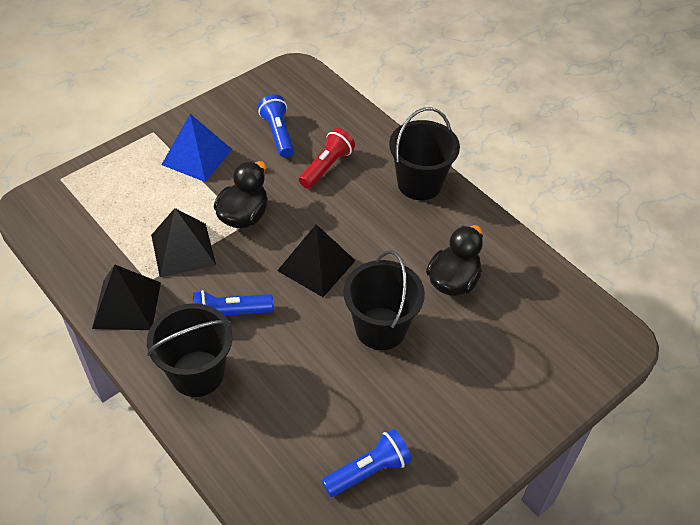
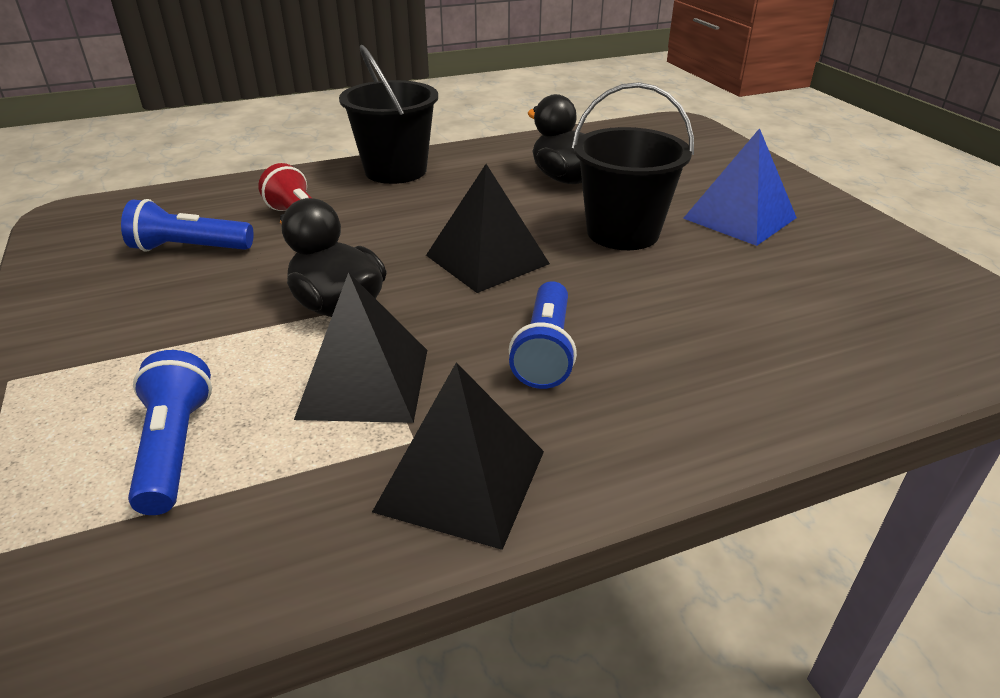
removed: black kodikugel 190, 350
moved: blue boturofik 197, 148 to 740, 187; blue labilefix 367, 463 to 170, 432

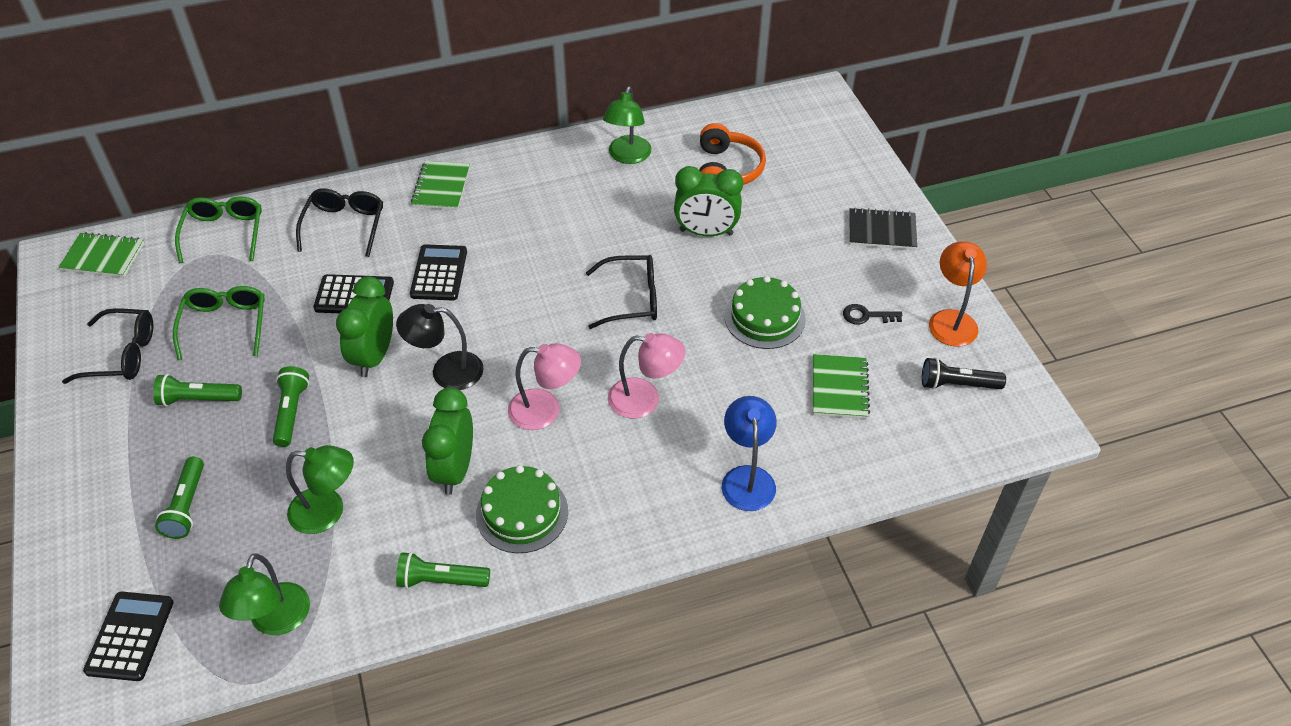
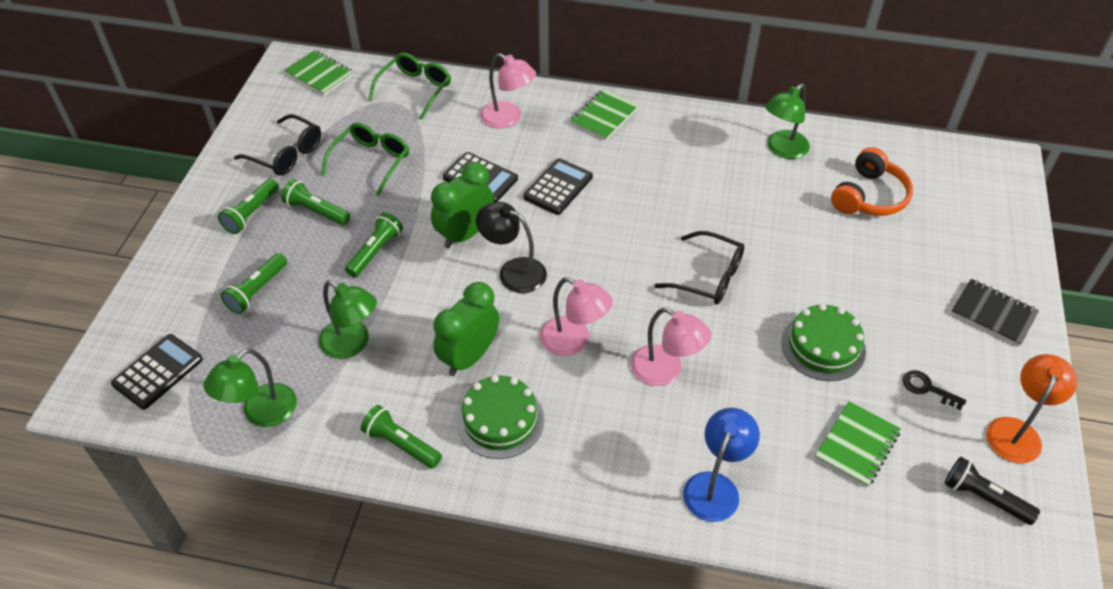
removed: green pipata 708, 201
added: green labilefix 248, 206
replaced: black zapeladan 339, 222 to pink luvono 508, 90

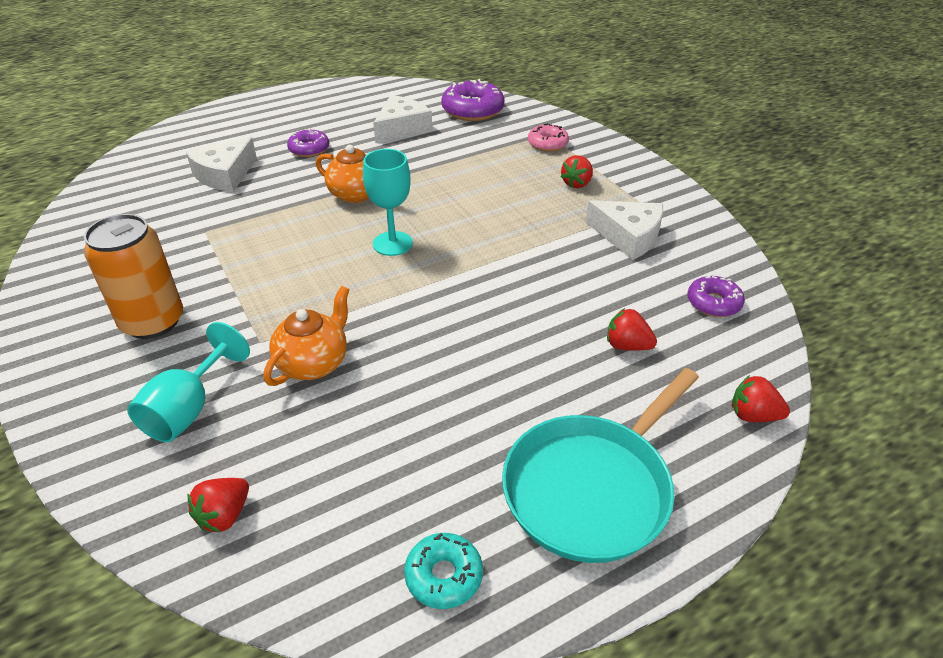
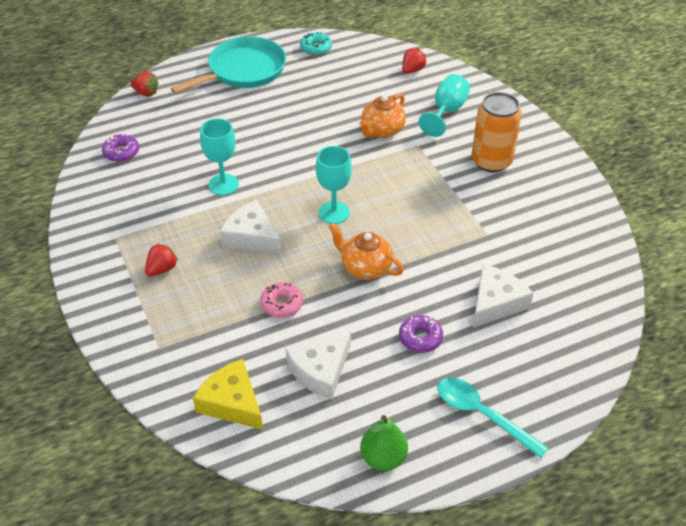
removed: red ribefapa 632, 329
added: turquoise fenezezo 219, 156; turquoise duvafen 493, 417; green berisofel 384, 443
moved: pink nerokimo 548, 137 to 281, 300; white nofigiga 624, 230 to 251, 227
replaced: purple nerokimo 473, 100 to yellow nofigiga 228, 394

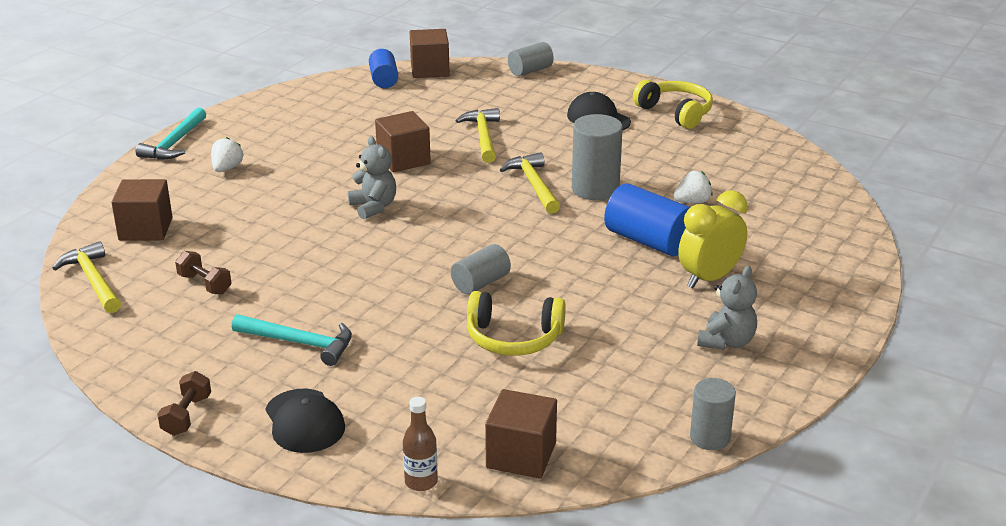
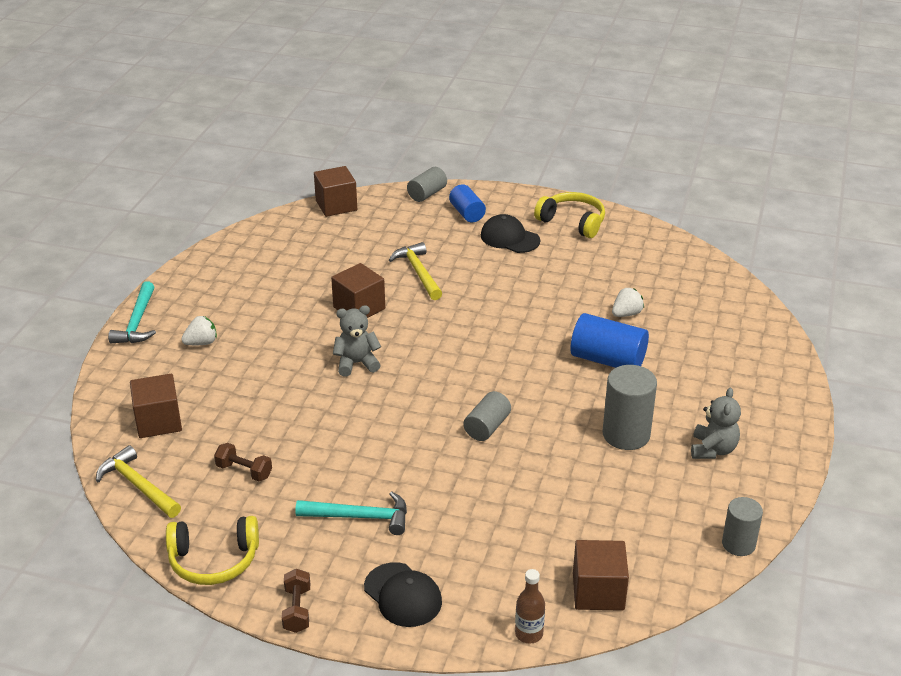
removed: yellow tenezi 530, 183; yellow pipata 713, 239
moved: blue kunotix 383, 68 to 467, 203; grey kunotix 597, 157 to 630, 407; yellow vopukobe 516, 323 to 212, 550
turned: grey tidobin 372, 178 = 357, 340 60 degrees counterclockwise; white ribefapa 227, 154 = 199, 330 60 degrees clockwise

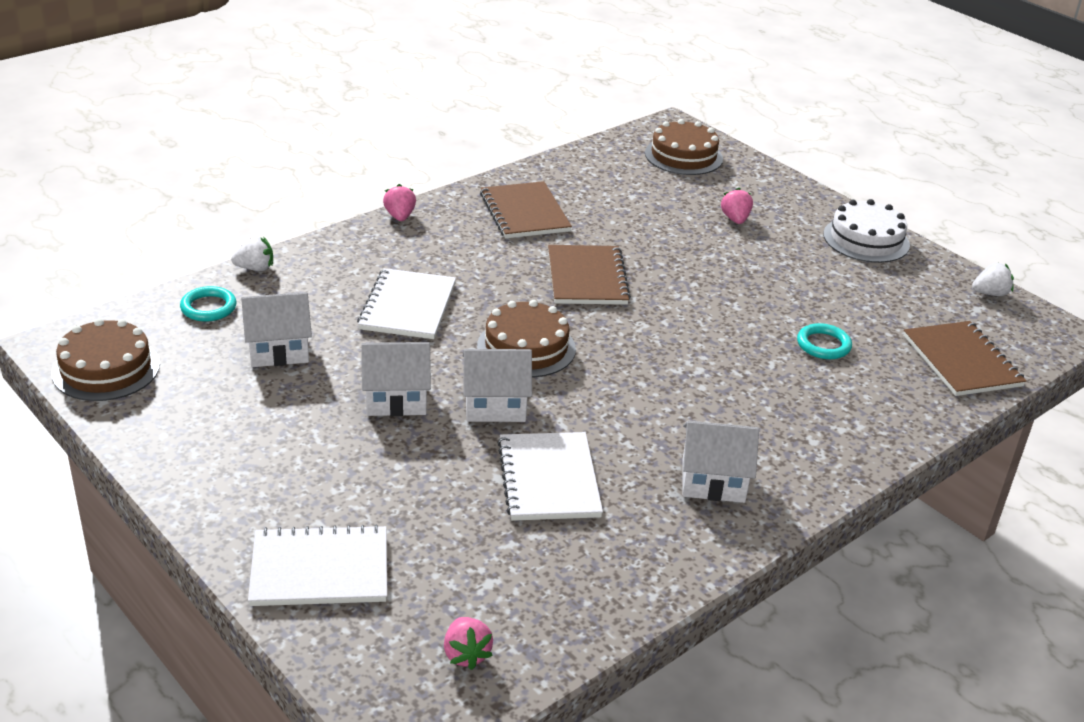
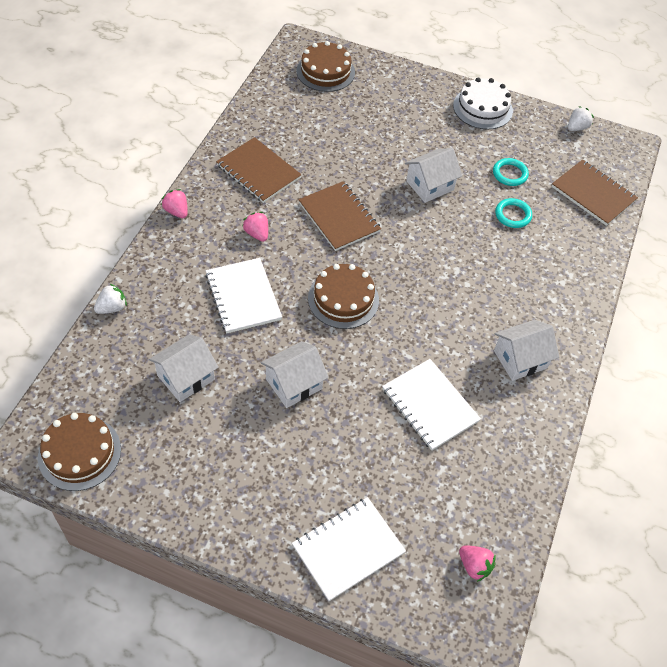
moved: pink ribefapa 737, 206 to 255, 227; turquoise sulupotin 208, 304 to 511, 172; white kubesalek 497, 385 to 433, 175

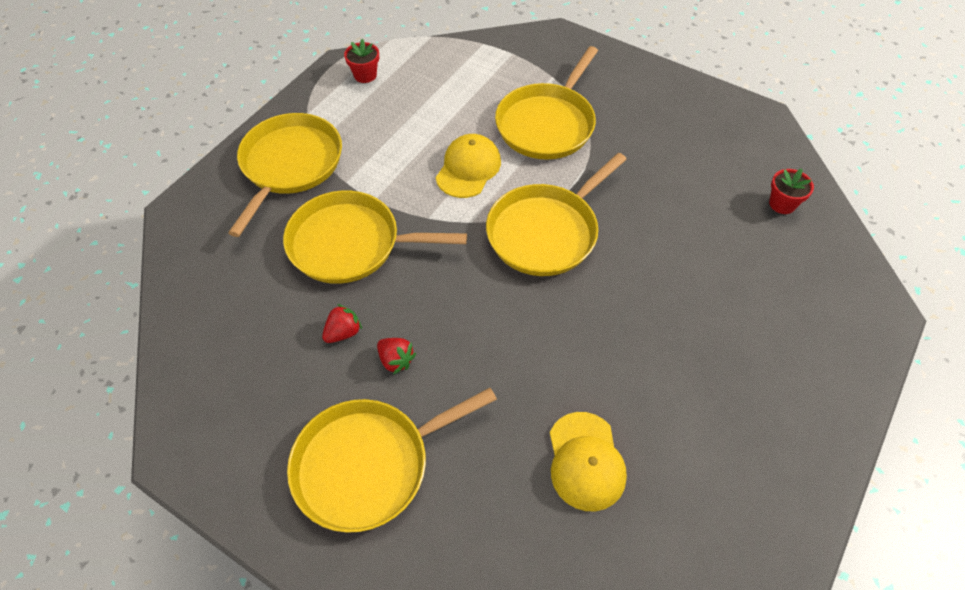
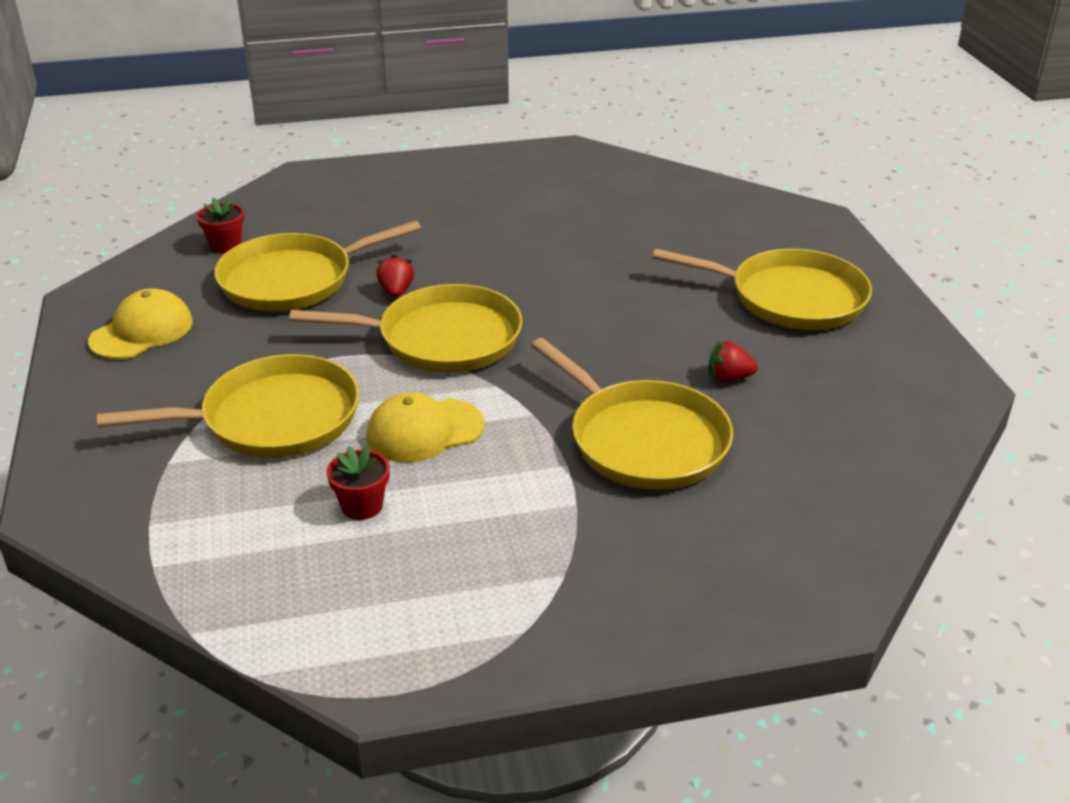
moved: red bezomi 361, 61 to 358, 482; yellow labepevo 285, 175 to 317, 266; red ribefapa 396, 356 to 395, 276; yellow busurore 588, 461 to 140, 323

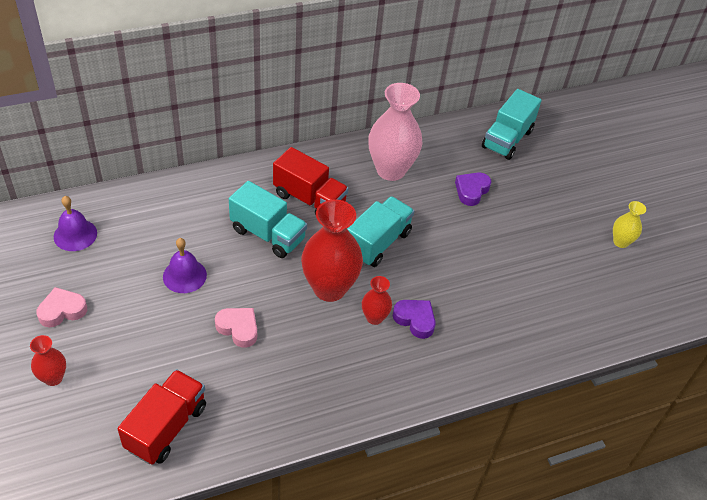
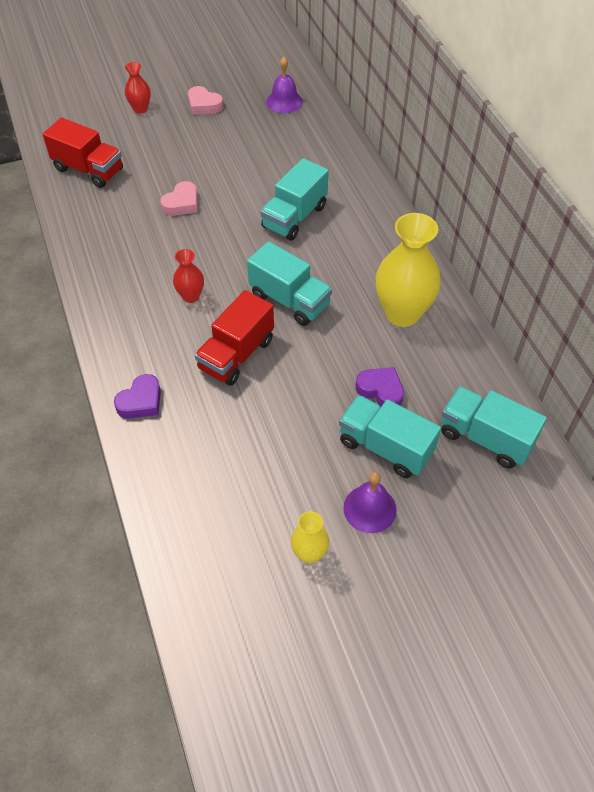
removed: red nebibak 332, 250
added: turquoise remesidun 390, 436
moved: red remesidun 311, 181 to 234, 338; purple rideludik 185, 265 to 370, 502; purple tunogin 414, 319 to 137, 396
recoloured: pink nebibak 395, 132 to yellow nebibak 408, 270
turned: pink tunogin 61, 307 = 205, 100 150 degrees clockwise

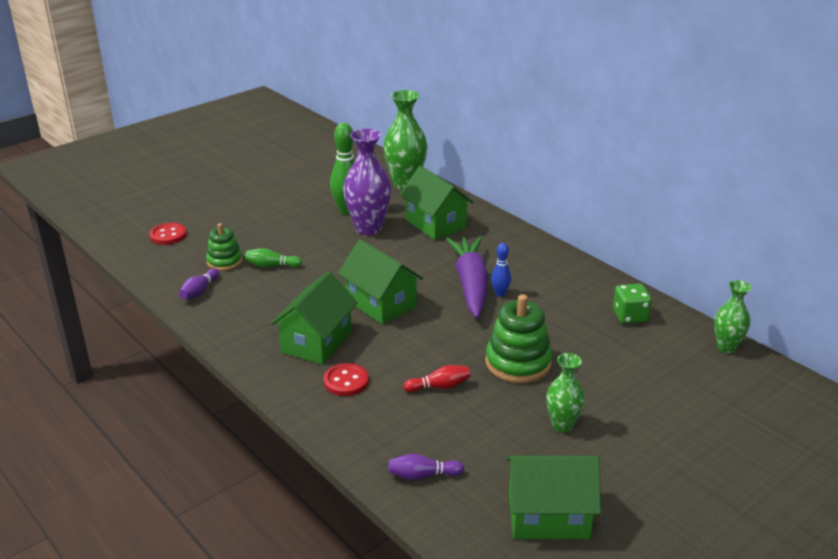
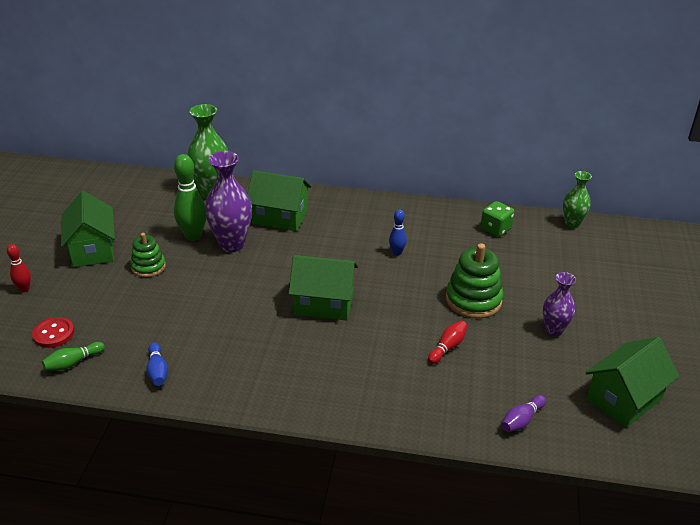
removed: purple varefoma 467, 277; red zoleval 346, 379
added: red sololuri 19, 268
moved: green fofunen 224, 247 to 148, 255; green sololuri 273, 257 to 73, 356; green kubesalek 314, 317 to 88, 229
recoloured: purple sololuri 199, 283 to blue sololuri 157, 364; green nebibak 565, 392 to purple nebibak 559, 304

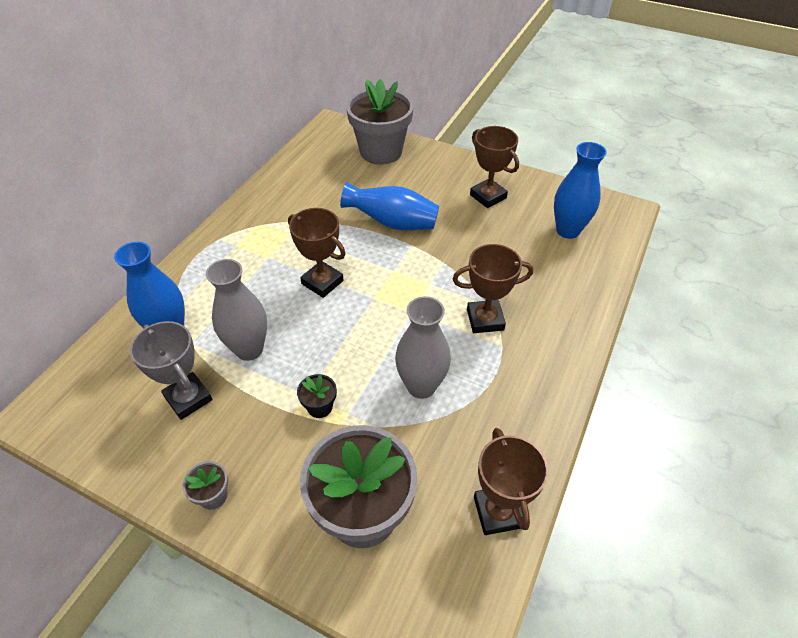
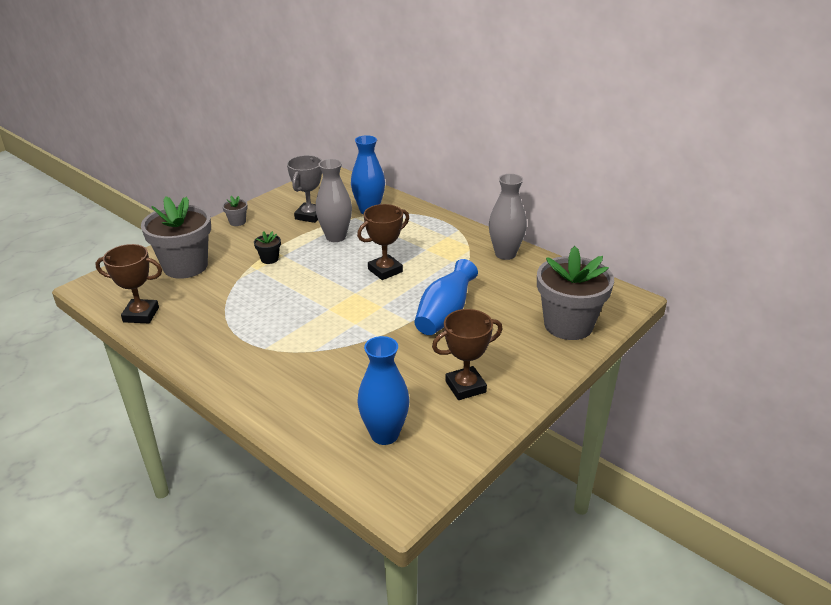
removed: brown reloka 493, 288
moved: grey nebibak 423, 347 to 508, 217
turned: grey reloka 171, 370 = 304, 189 45 degrees counterclockwise

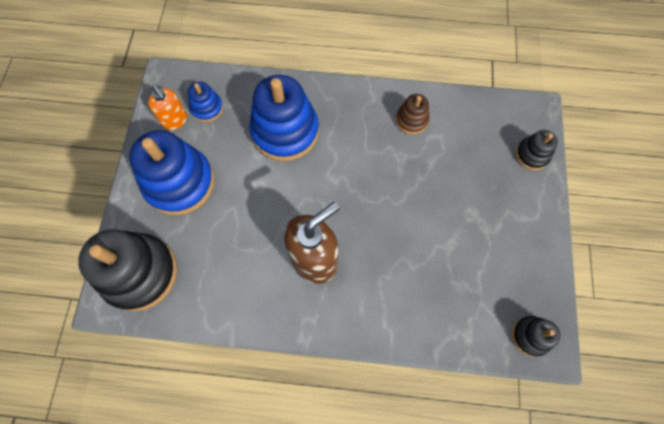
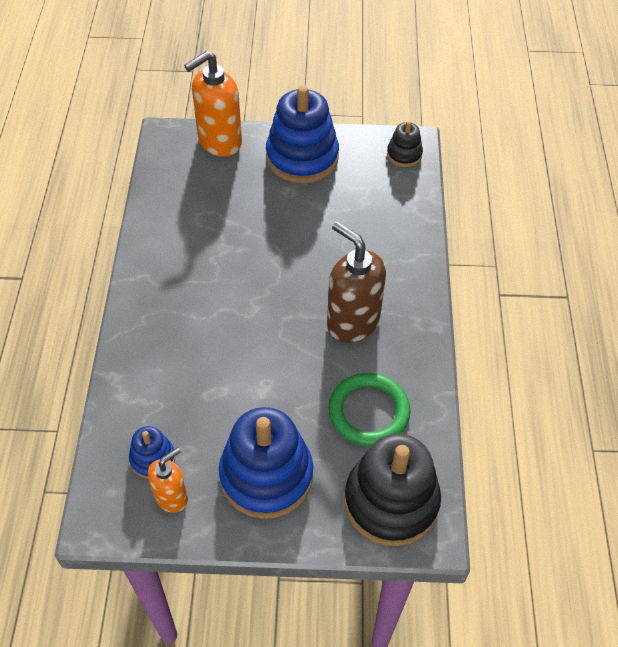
removed: brown fofunen 413, 114
added: green sulupotin 369, 410
moved: blue fofunen 284, 118 to 302, 134
replaced: black fofunen 537, 150 to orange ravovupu 213, 104

